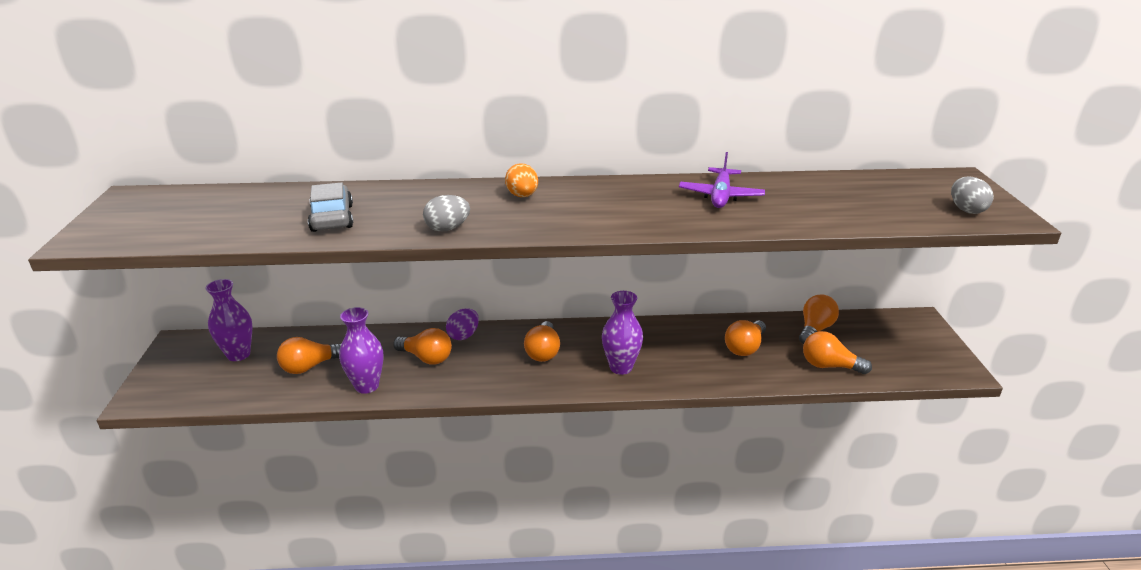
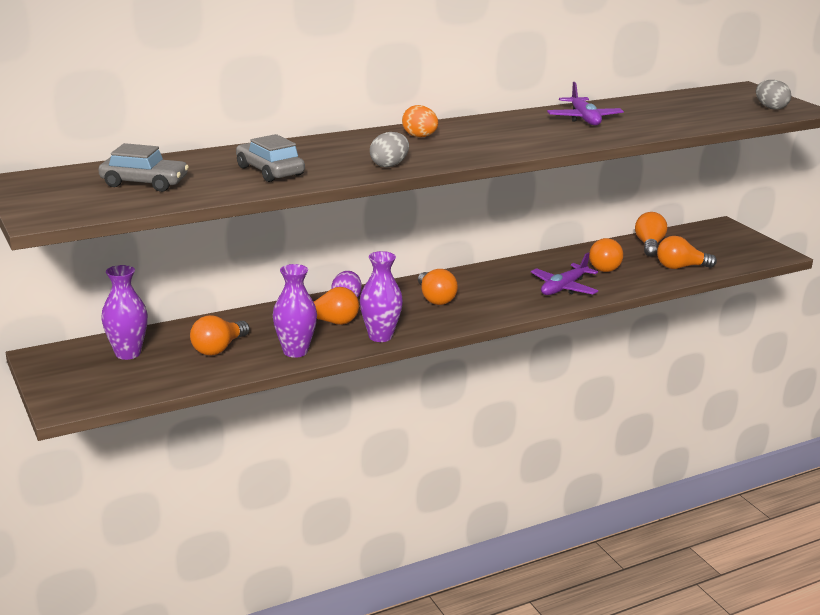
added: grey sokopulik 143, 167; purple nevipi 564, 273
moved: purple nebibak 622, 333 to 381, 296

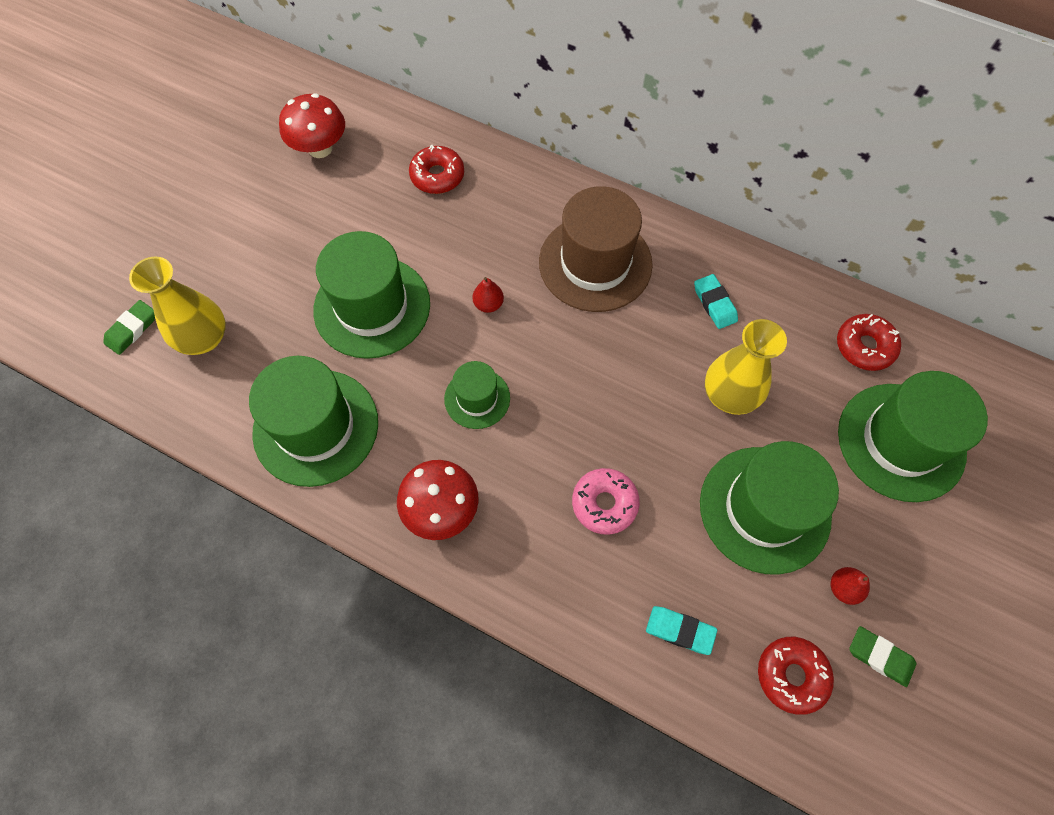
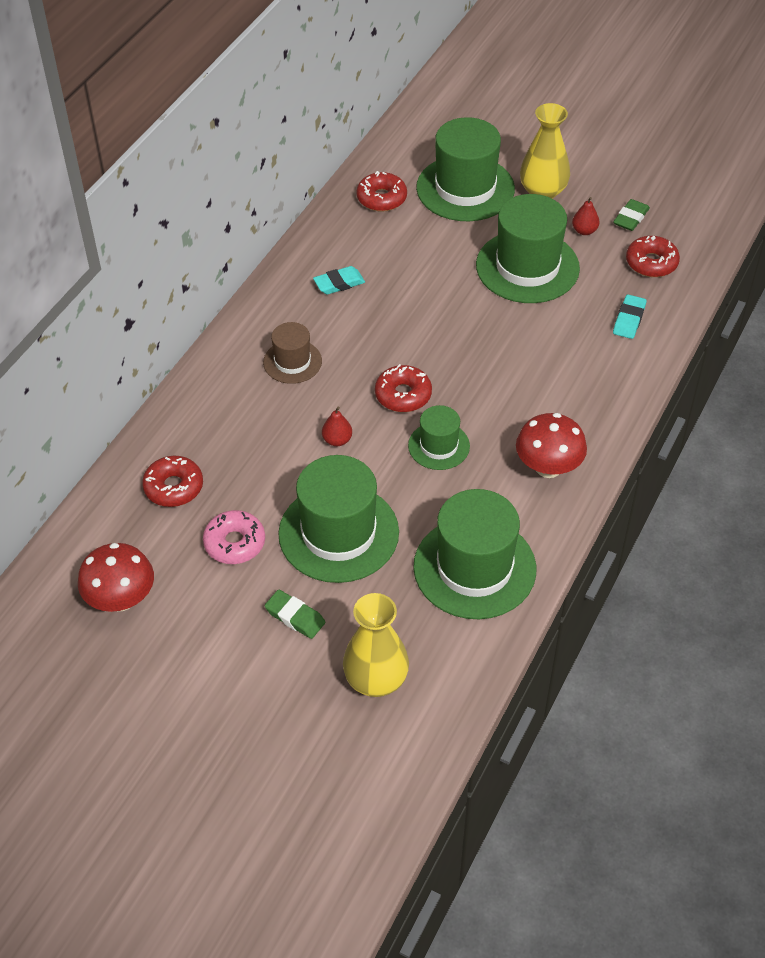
added: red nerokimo 403, 388
moved: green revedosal 129, 327 to 295, 614; yellow nebibak 746, 367 to 545, 151; pink nerokimo 606, 501 to 234, 537
resized: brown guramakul 596, 249 = 292, 353 x0.54

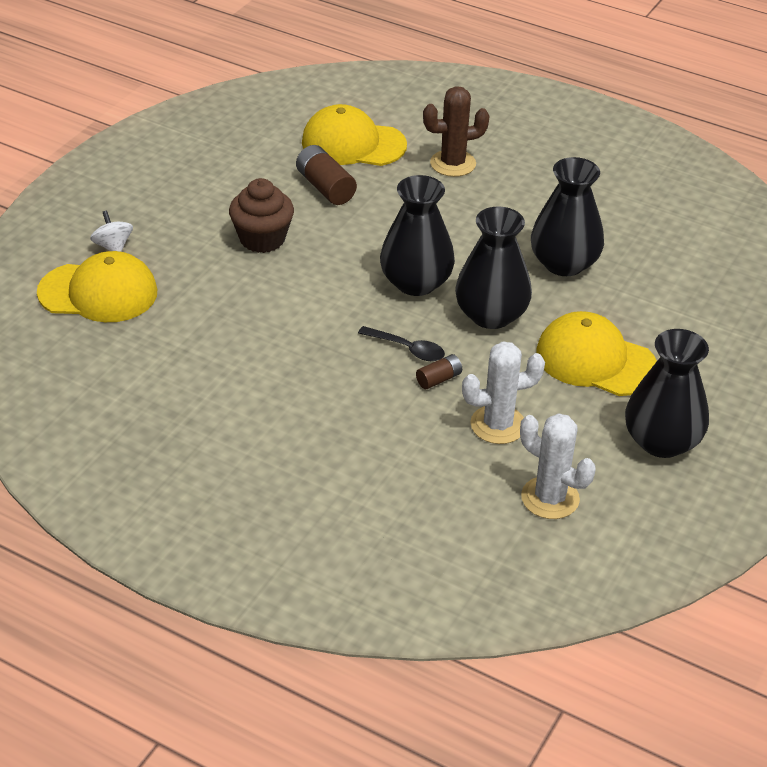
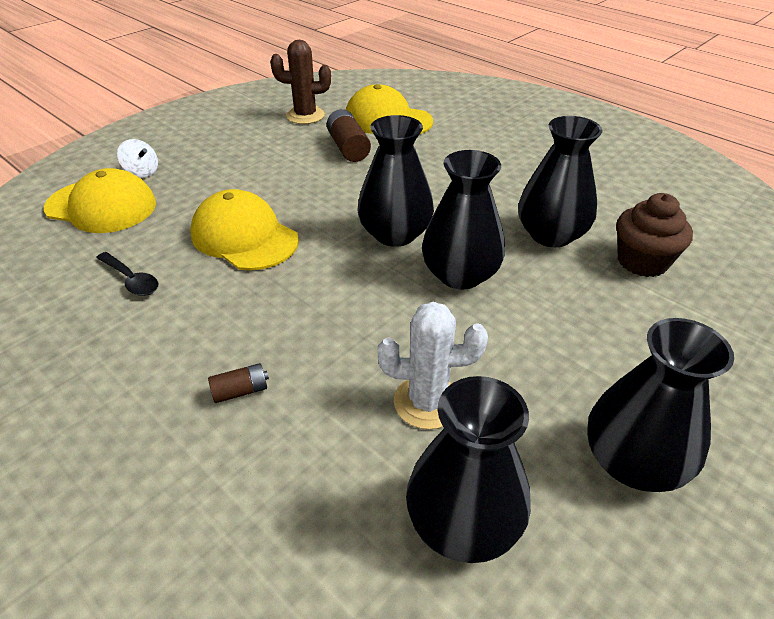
moved: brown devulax 456, 131 to 300, 82; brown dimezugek 261, 215 to 654, 235; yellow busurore 596, 353 to 244, 230; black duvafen 401, 343 to 127, 274; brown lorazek 439, 371 to 238, 383
replaced: white devulax 558, 466 to black nebibak 468, 469
turned: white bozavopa 111, 231 = 137, 158 135 degrees clockwise

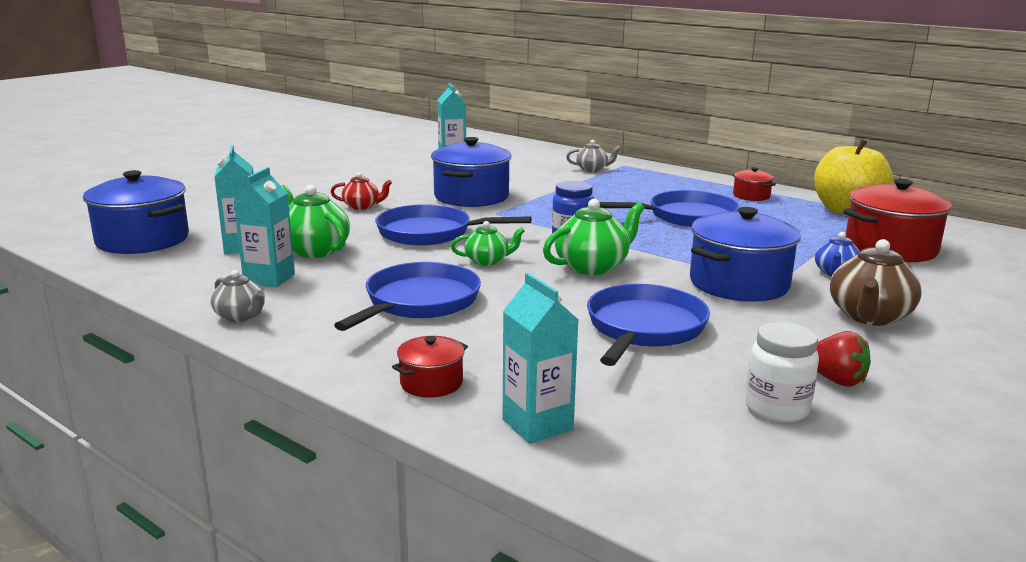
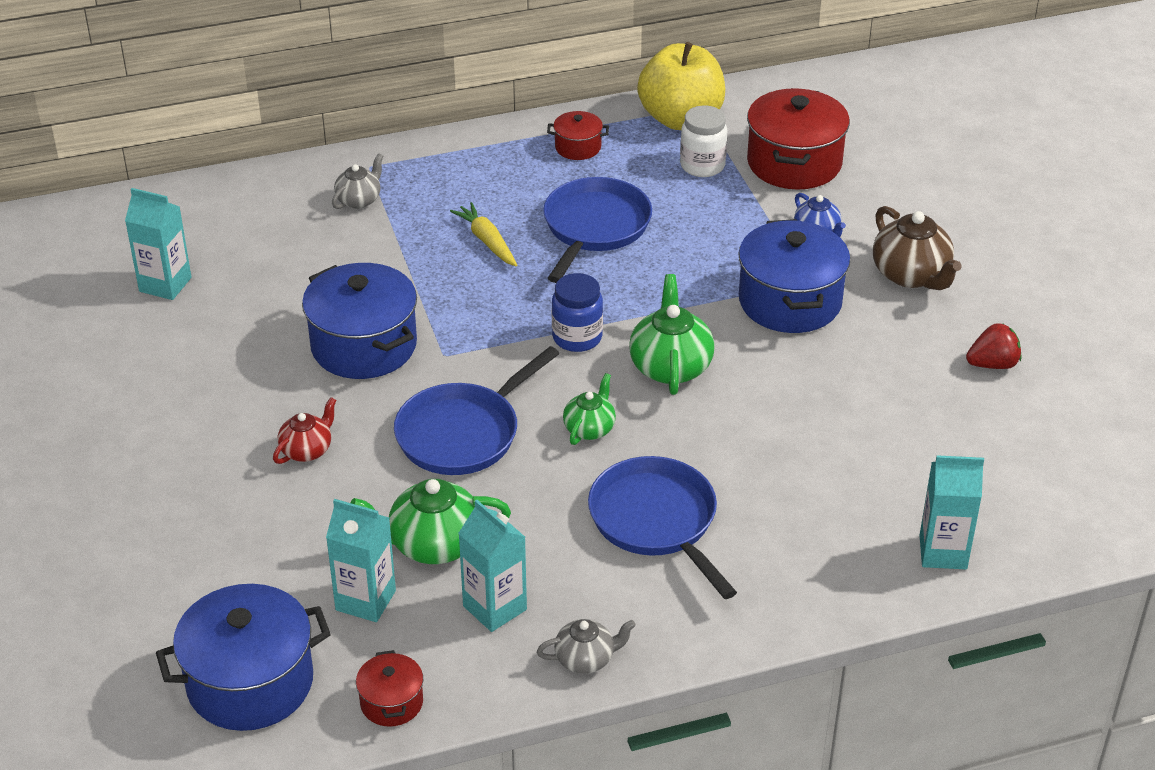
removed: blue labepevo 648, 325
added: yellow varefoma 483, 234
moved: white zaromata 782, 372 to 704, 141; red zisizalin 430, 367 to 389, 688

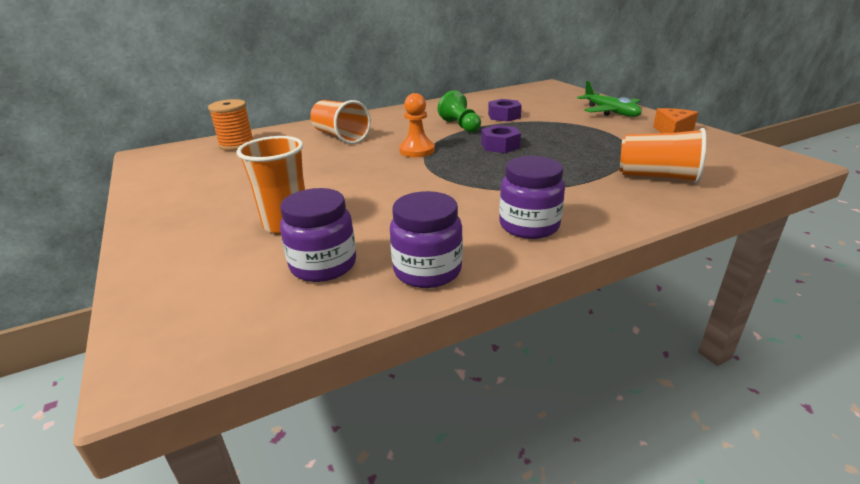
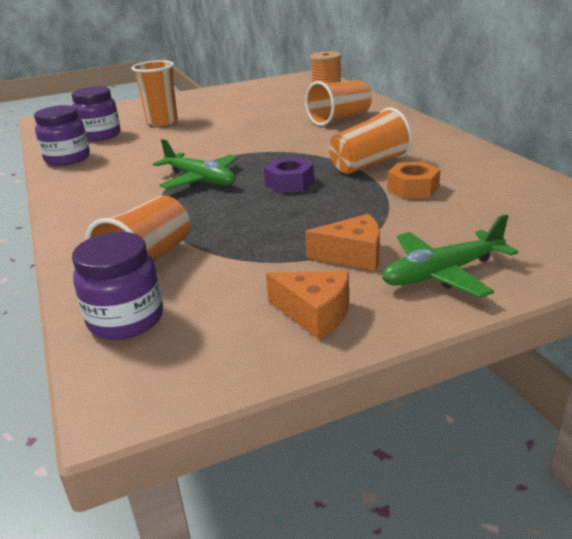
removed: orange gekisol 417, 125
added: green nevipi 195, 164; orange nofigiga 342, 242
moved: purple zaromata 532, 197 to 117, 286
replaced: green gekisol 459, 111 to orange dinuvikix 370, 140
recoloured: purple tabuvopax 505, 110 to orange tabuvopax 414, 180

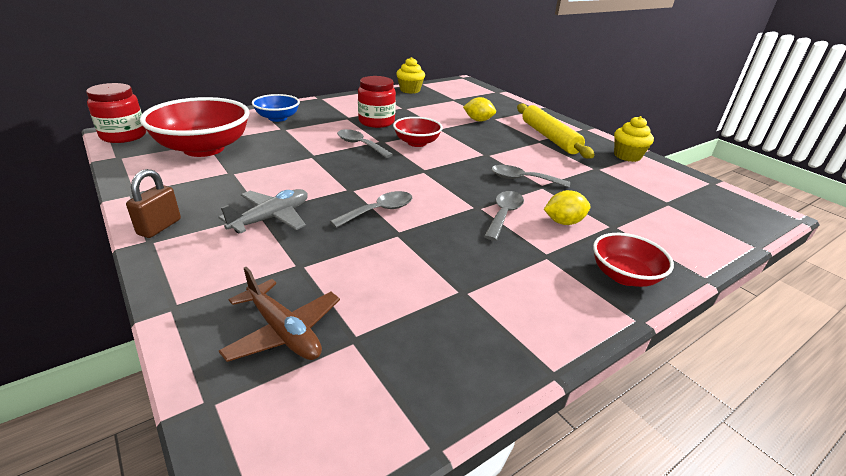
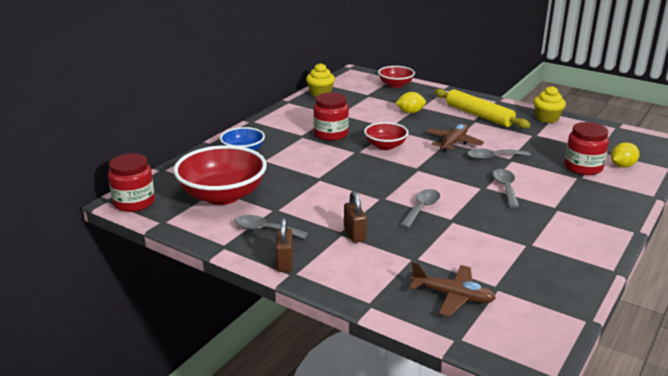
added: red zaromata 586, 148; brown nevipi 455, 138
moved: grey duvafen 365, 143 to 271, 227; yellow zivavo 567, 207 to 625, 154; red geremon 633, 260 to 396, 77
replaced: grey nevipi 263, 211 to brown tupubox 355, 217

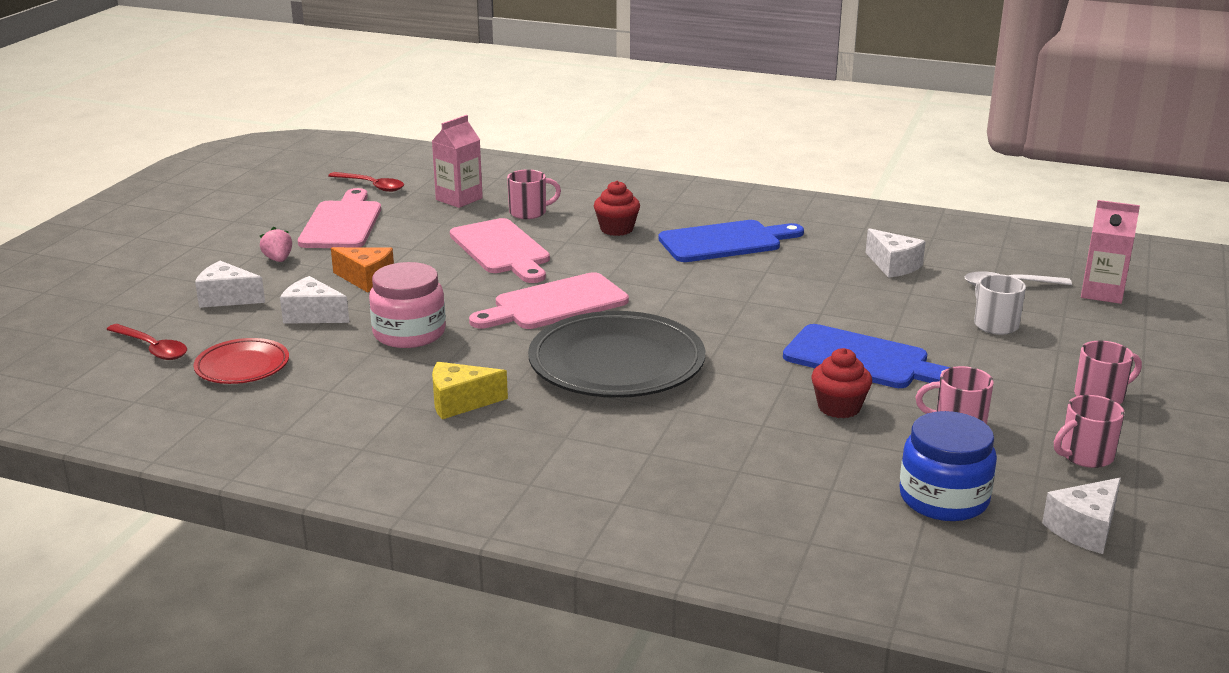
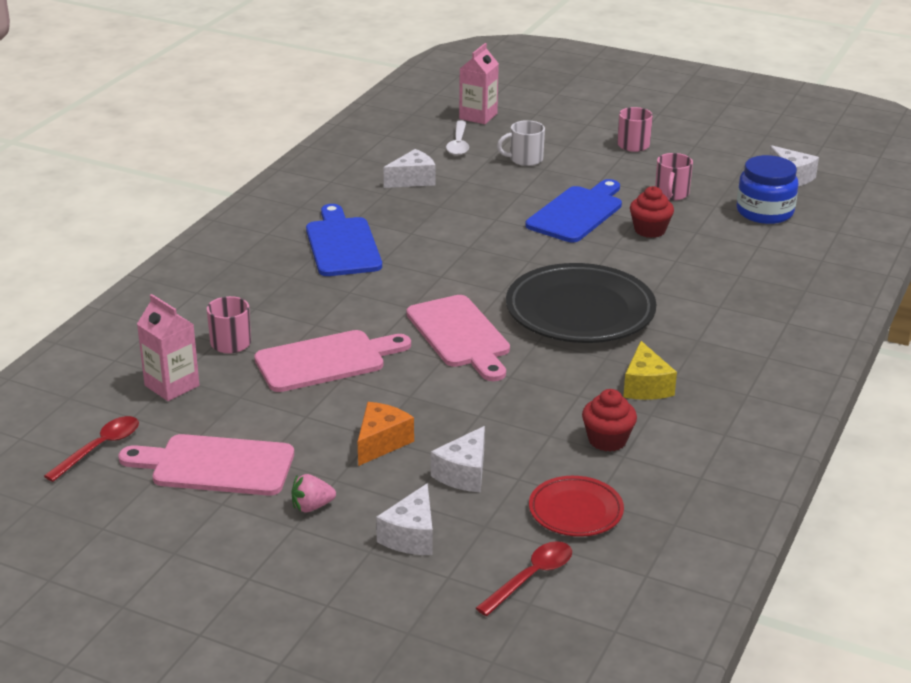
removed: pink zaromata 407, 305; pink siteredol 1089, 431
moved: red dimezugek 617, 208 to 609, 420

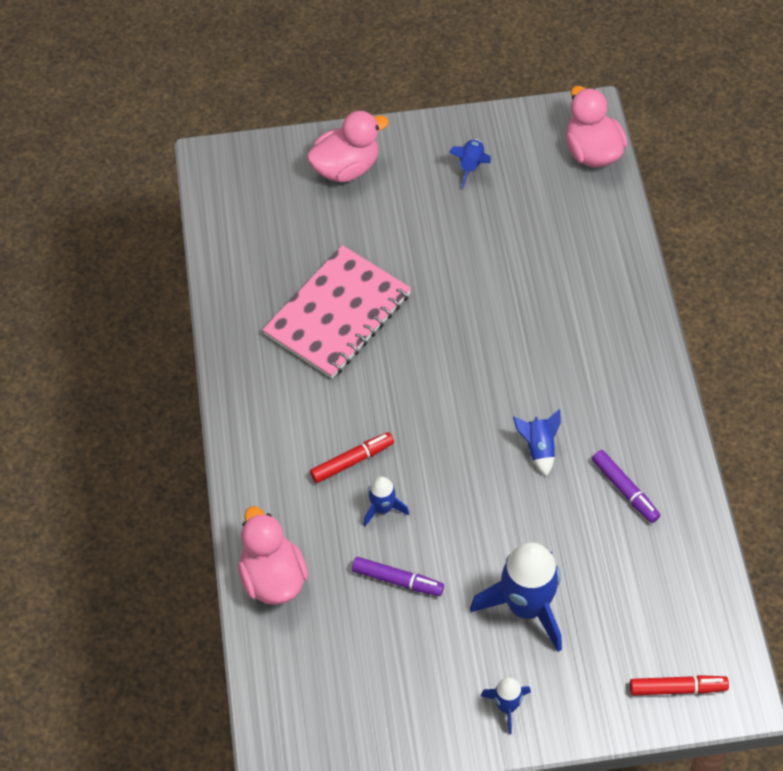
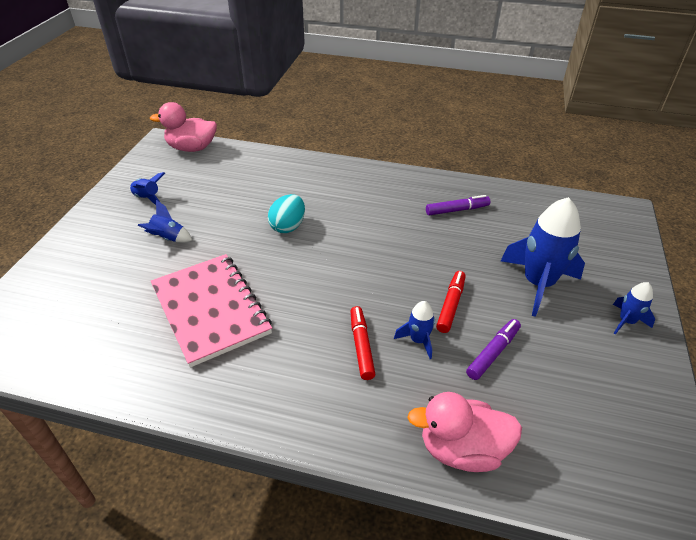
removed: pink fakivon 348, 146
added: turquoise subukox 286, 213
moved: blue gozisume 537, 442 to 165, 221; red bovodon 679, 685 to 451, 302

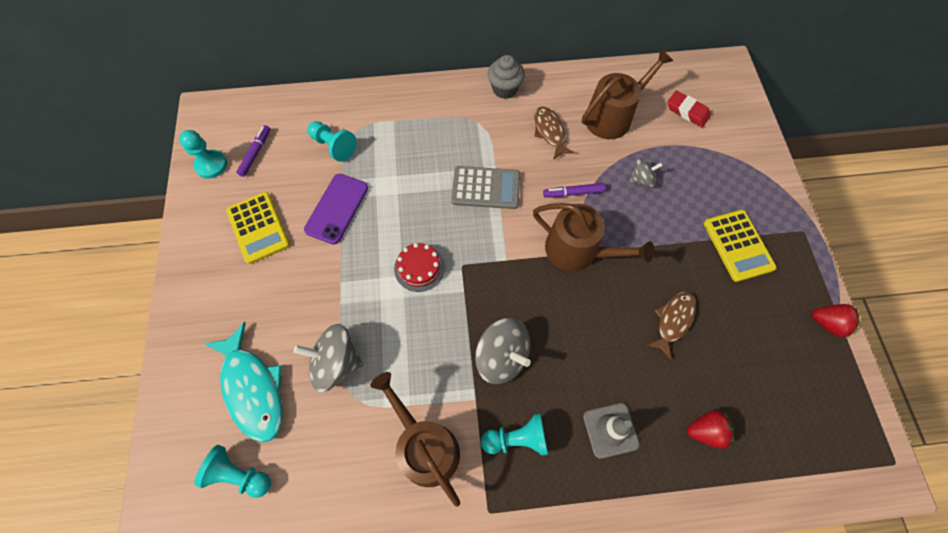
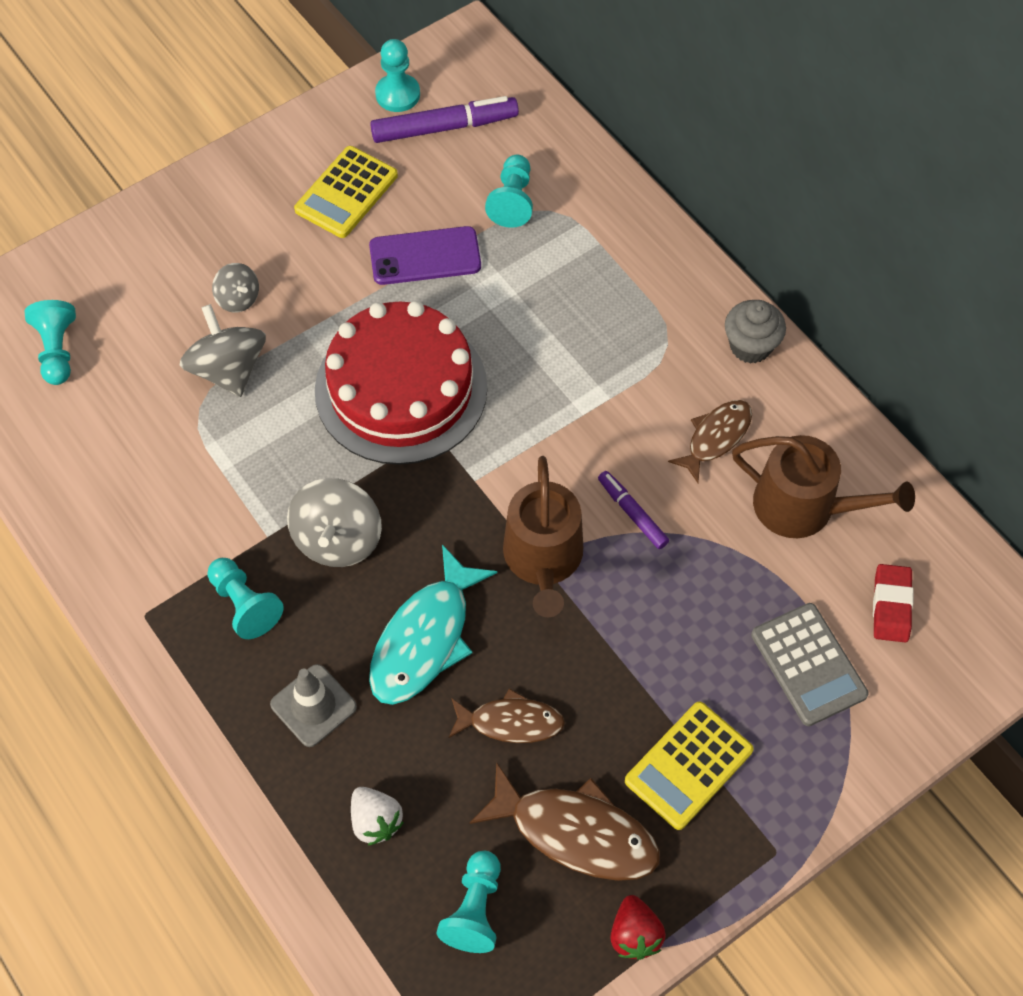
removed: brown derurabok 415, 439
added: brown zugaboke 565, 821; turquoise gekisol 469, 902
moved: grey bozavopa 646, 172 to 235, 288; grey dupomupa 485, 187 to 810, 664; turquoise zugaboke 243, 382 to 433, 625
recoloured: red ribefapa 710, 429 to white ribefapa 377, 816
resized: purple bovodon 253, 151 = 444, 119 x1.71; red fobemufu 419, 267 = 401, 383 x2.33

